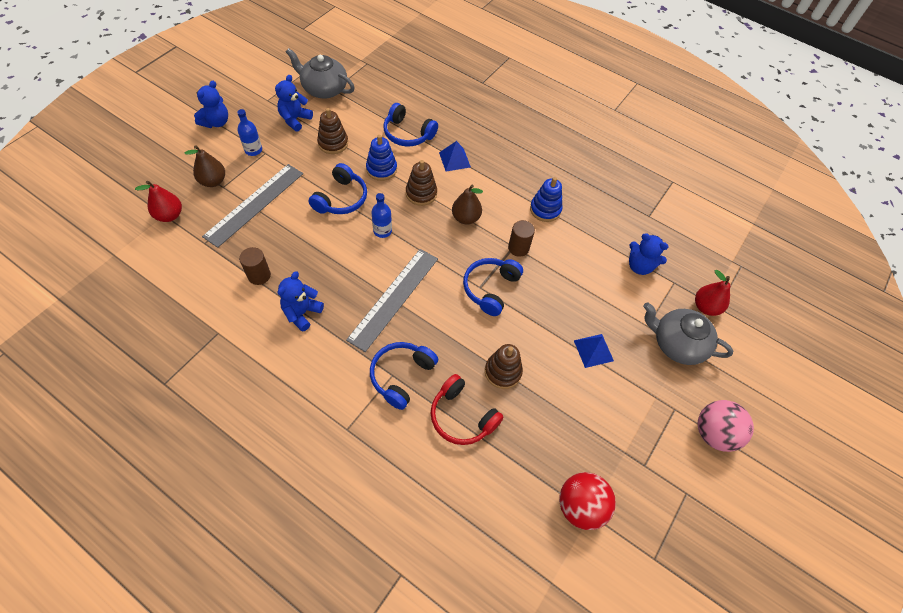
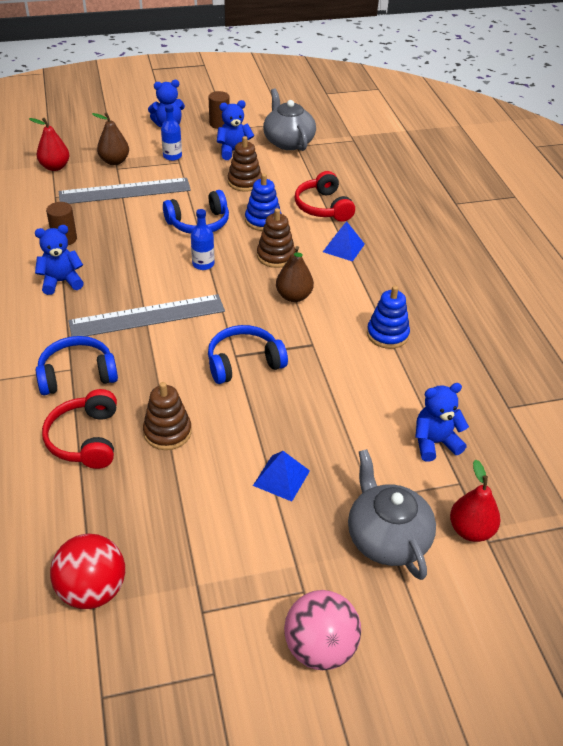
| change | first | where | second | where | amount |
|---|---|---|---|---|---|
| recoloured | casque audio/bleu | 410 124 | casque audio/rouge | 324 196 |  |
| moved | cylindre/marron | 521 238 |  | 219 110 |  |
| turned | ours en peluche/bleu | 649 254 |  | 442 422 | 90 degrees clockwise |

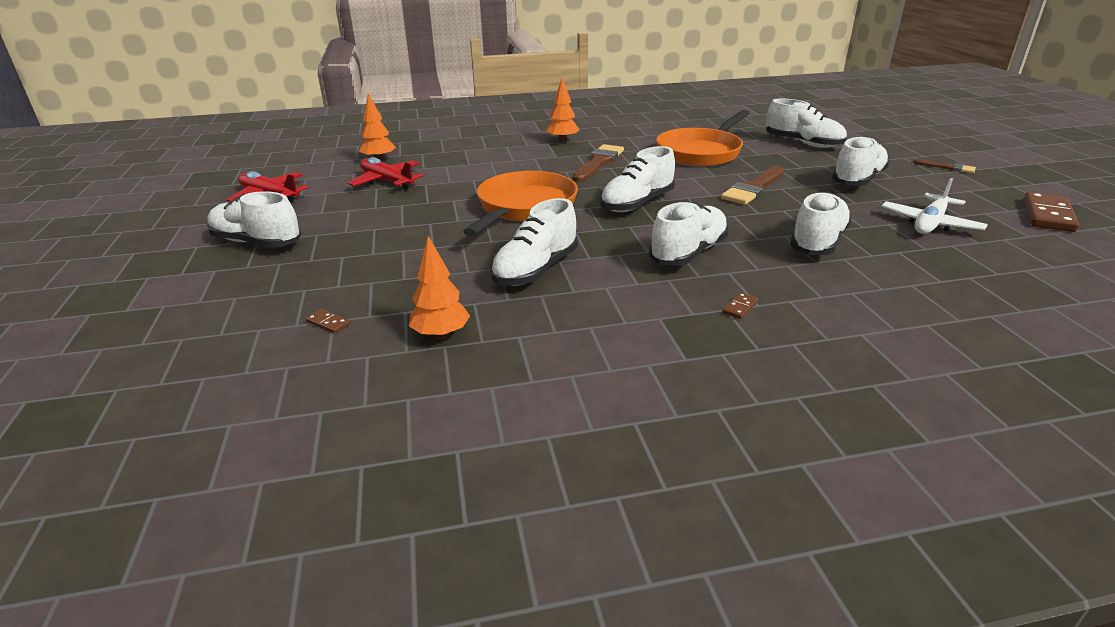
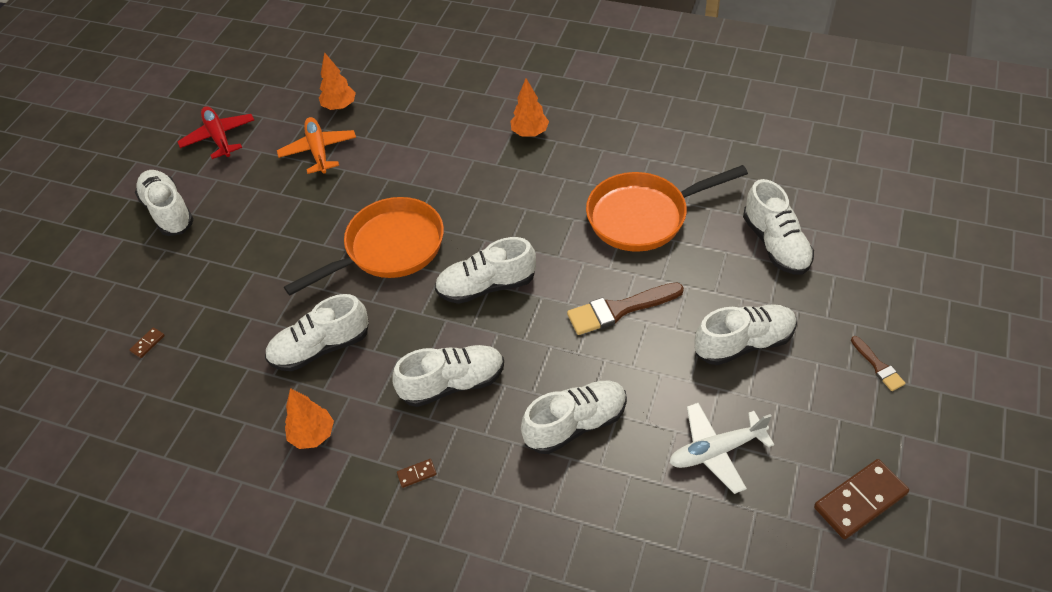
| change | first | where | second | where | amount |
|---|---|---|---|---|---|
| removed | pinceau/marron | 598 163 |  |  |  |
| recoloured | avion/rouge | 385 173 | avion/orange | 316 145 |  |
| moved | arbre/orange | 439 287 |  | 309 418 |  |
| turned | domino/marron | 327 321 |  | 147 342 | 60 degrees clockwise |

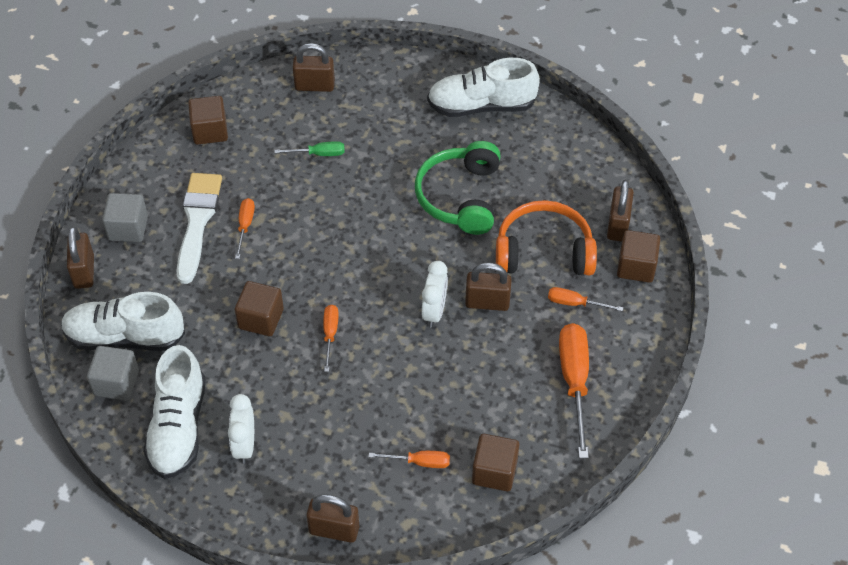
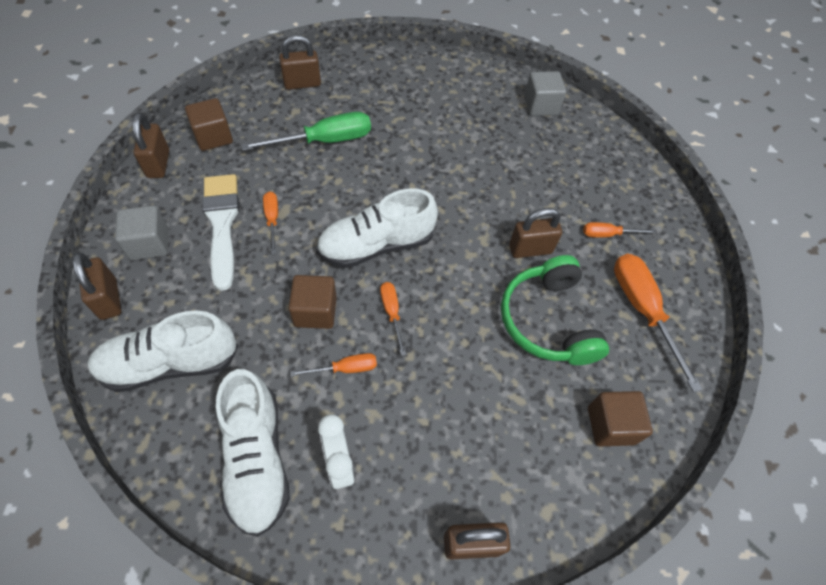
| change | first | where | second | where | amount |
|---|---|---|---|---|---|
| moved | chaussure/blanc | 483 87 |  | 377 228 |  |
| resized | tournevis/vert | 309 148 |  | 306 131 | x1.90 |
| moved | casque audio/vert | 458 188 |  | 555 310 |  |
| moved | cadenas/marron | 620 211 |  | 150 145 |  |
| removed | casque audio/orange | 546 237 |  |  |  |
| removed | cube/marron | 638 256 |  |  |  |
| removed | réveil/blanc | 434 294 |  |  |  |
| moved | cube/gris | 113 373 |  | 545 93 |  |
| moved | tournevis/orange | 409 459 |  | 333 364 |  |

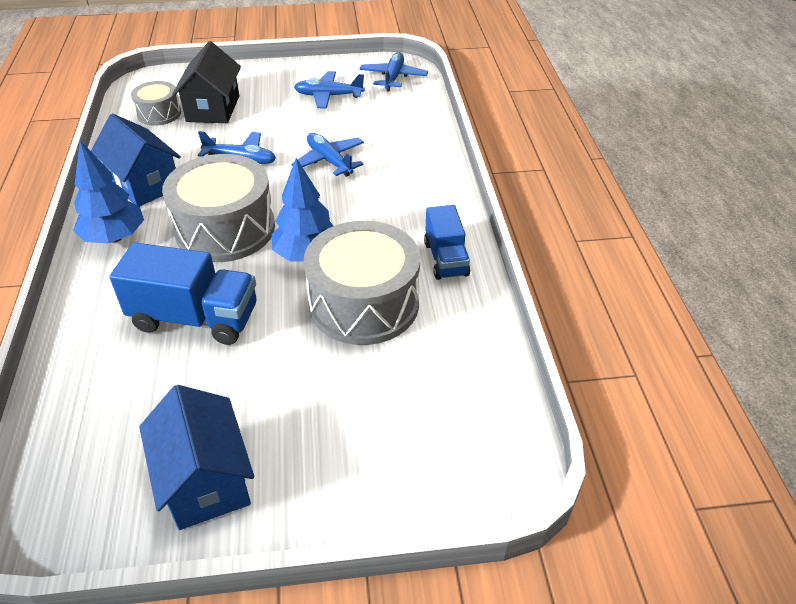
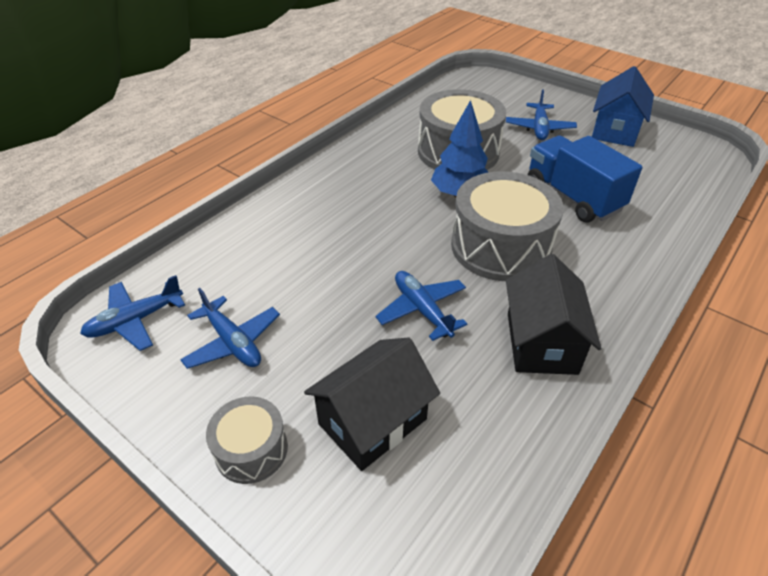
| change | first | where | second | where | amount |
|---|---|---|---|---|---|
| moved | tambour/gris | 156 103 |  | 247 440 |  |
| recoloured | maison/bleu | 136 160 | maison/noir | 554 314 |  |
| moved | avion/bleu | 327 155 |  | 541 114 |  |
| removed | arbre/bleu | 108 192 |  |  |  |
| removed | camion/bleu | 447 242 |  |  |  |

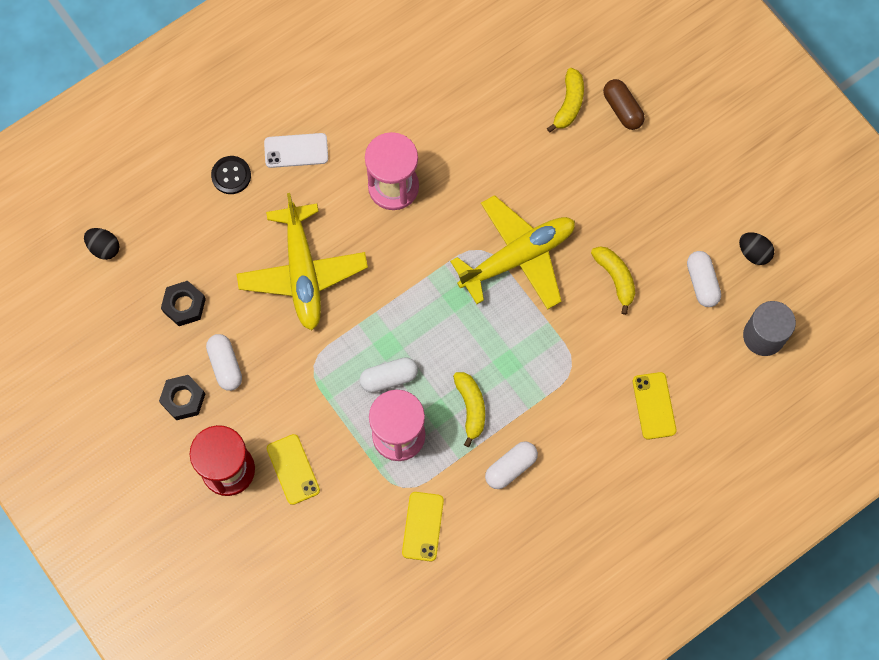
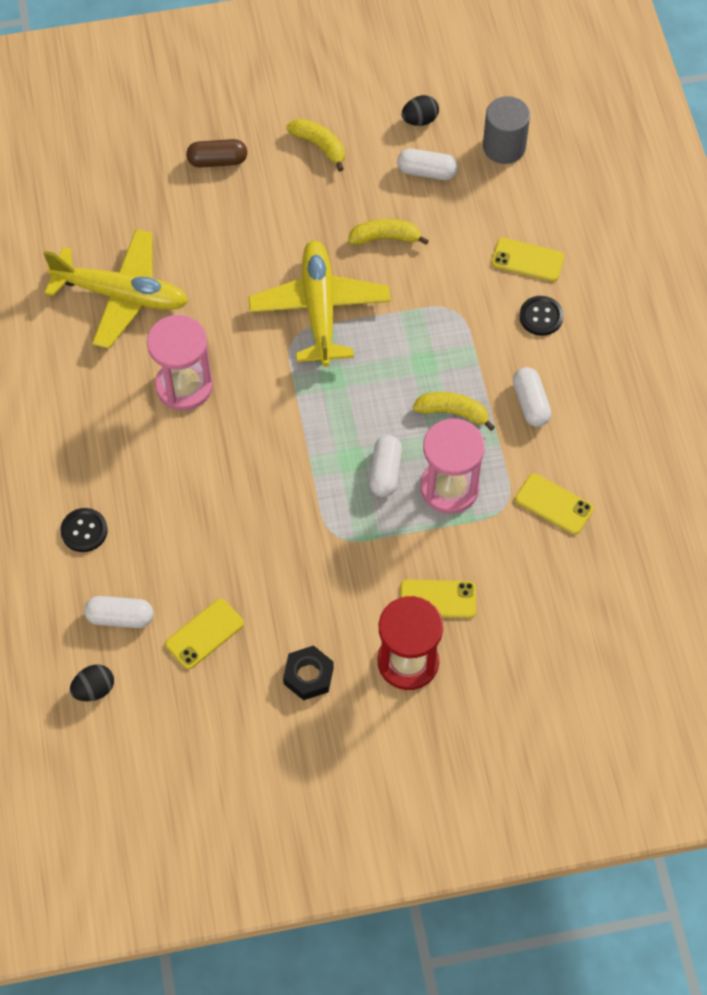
| change | first | where | second | where | amount |
|---|---|---|---|---|---|
| moved | banane/jaune | 565 100 |  | 315 145 |  |
| removed | téléphone/blanc | 296 150 |  |  |  |
| moved | avion/jaune | 302 261 |  | 115 289 |  |
| replaced | écrou/noir | 183 303 | téléphone/jaune | 204 634 |  |
| moved | gélule/blanc | 224 362 |  | 118 612 |  |
| added |  |  | bouton/noir | 541 316 |  |

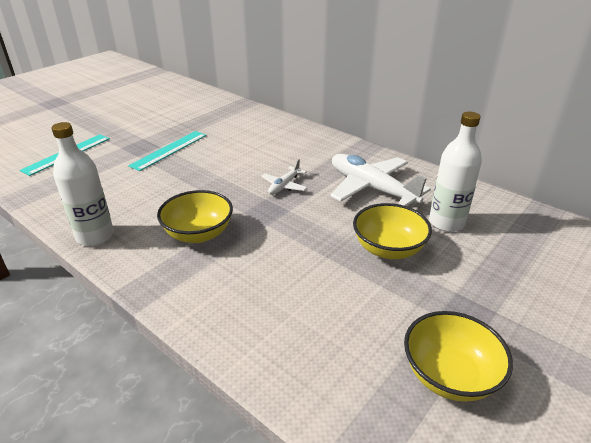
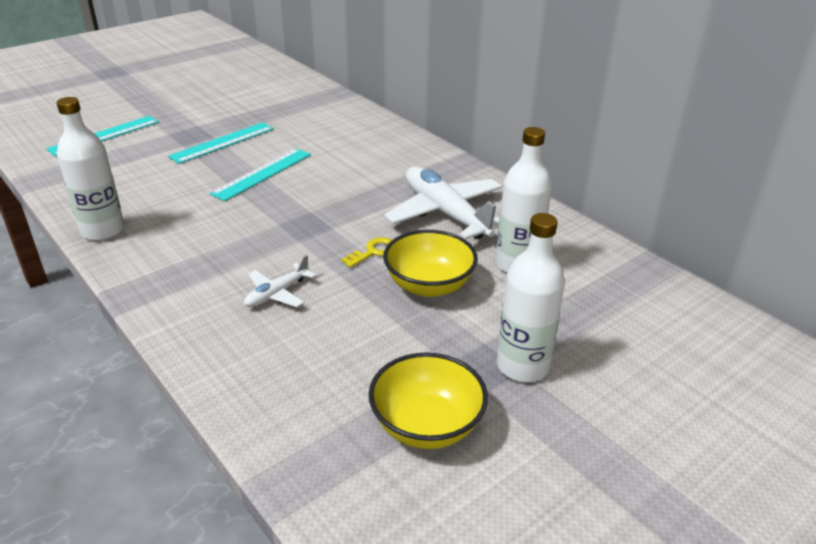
| change | first | where | second | where | amount |
|---|---|---|---|---|---|
| moved | avion/blanc | 284 177 |  | 280 281 |  |
| removed | bol/jaune | 195 216 |  |  |  |
| added |  |  | règle/turquoise | 260 174 |  |
| added |  |  | bouteille/blanc | 531 297 |  |
| added |  |  | clé/jaune | 366 252 |  |

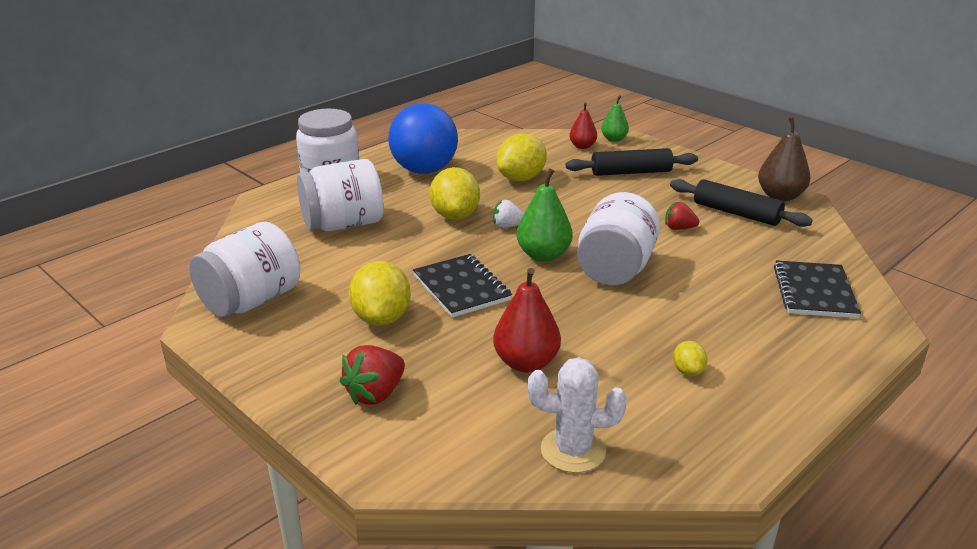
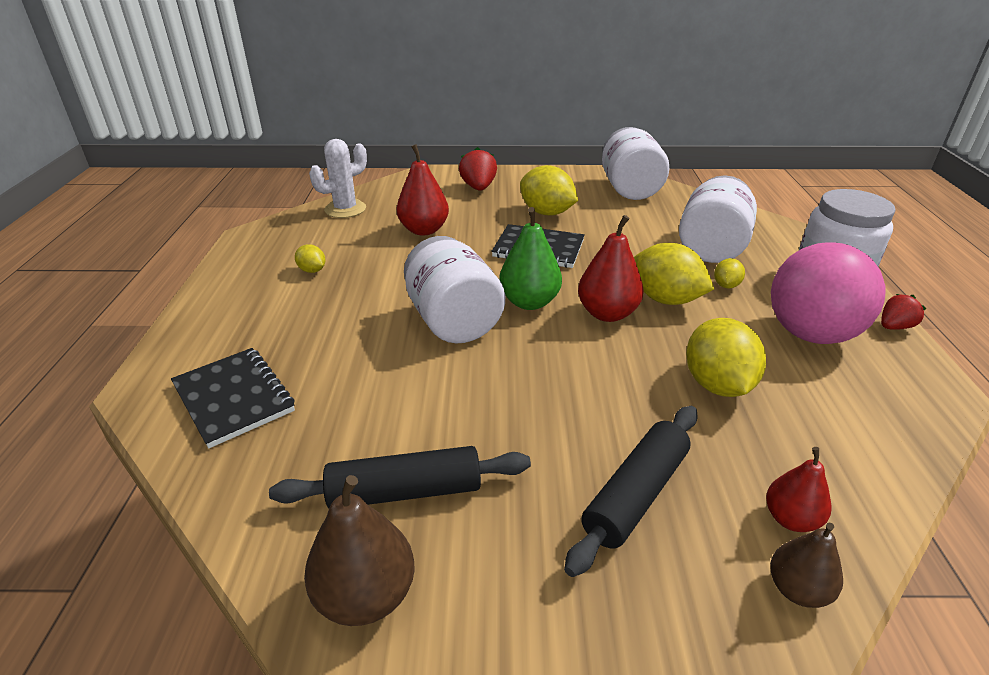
| change | first | where | second | where | amount |
|---|---|---|---|---|---|
| recoloured | poire/vert | 615 118 | poire/marron | 806 565 |  |
| recoloured | balle/bleu | 423 138 | balle/rose | 828 293 |  |
| replaced | fraise/blanc | 508 214 | poire/rouge | 611 268 |  |
| moved | fraise/rouge | 682 216 |  | 903 312 |  |
| added |  |  | citron/jaune | 729 273 |  |

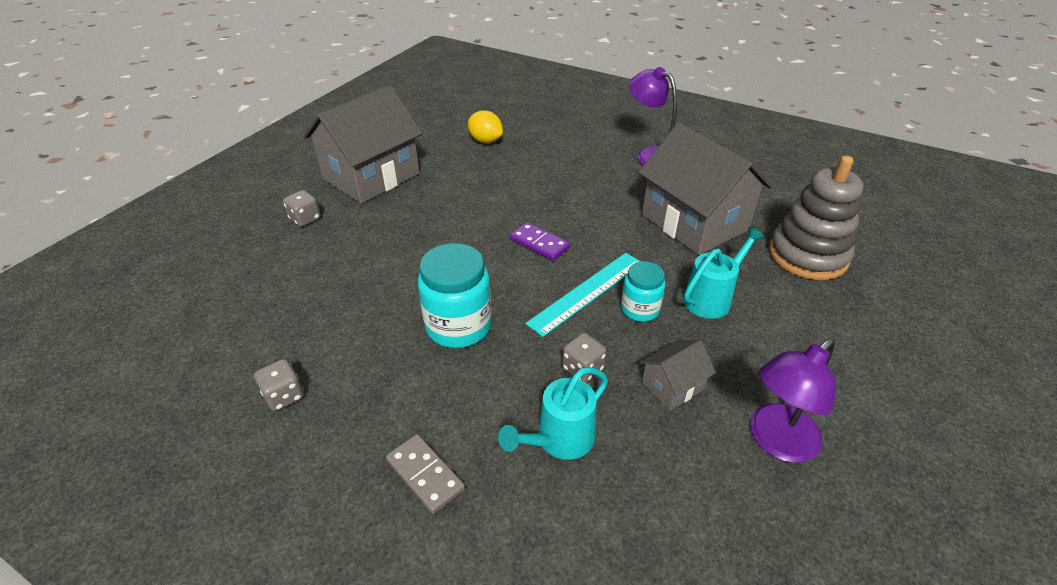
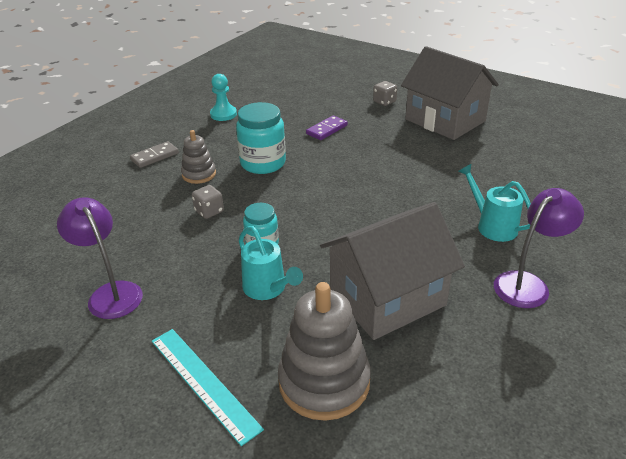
| change | first | where | second | where | amount |
|---|---|---|---|---|---|
| removed | citron/jaune | 485 126 |  |  |  |
| moved | domino/violet | 540 241 |  | 327 127 |  |
| moved | règle/turquoise | 583 295 |  | 208 387 |  |
| removed | maison/gris | 678 375 |  |  |  |
| replaced | dé/gris | 279 385 | pion/turquoise | 223 97 |  |
| moved | arrosoir/turquoise | 553 413 |  | 494 203 |  |
| added |  |  | jouet à empiler/gris | 198 157 |  |

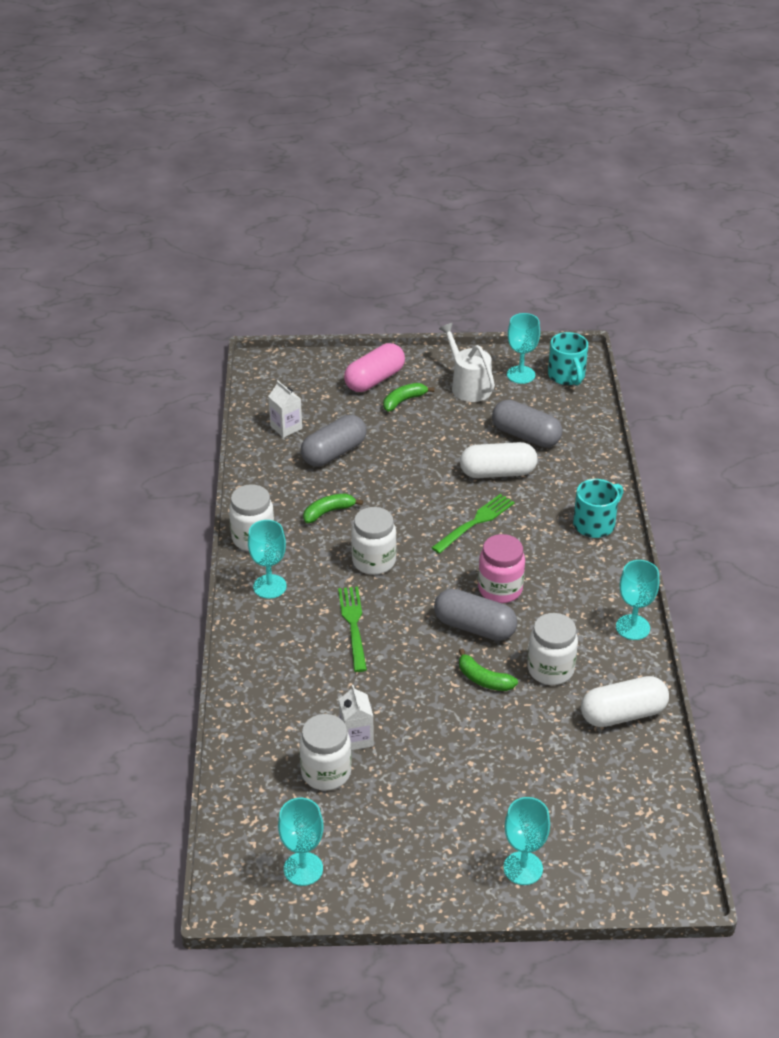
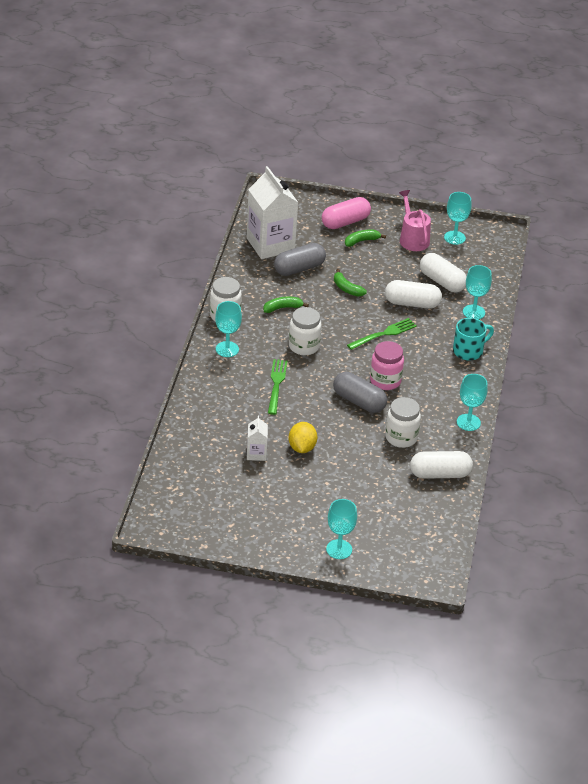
| change | first | where | second | where | amount |
|---|---|---|---|---|---|
| recoloured | arrosoir/blanc | 467 362 | arrosoir/rose | 415 220 |  |
| removed | tasse/turquoise | 568 358 |  |  |  |
| resized | brique de lait/blanc | 285 409 |  | 272 212 | x2.17 |
| recoloured | gélule/gris | 527 423 | gélule/blanc | 443 272 |  |
| moved | banane/vert | 488 669 |  | 350 283 |  |
| removed | bocal/blanc | 325 752 |  |  |  |
| moved | verre à pied/turquoise | 300 842 |  | 477 292 |  |
| added |  |  | citron/jaune | 303 437 |  |

